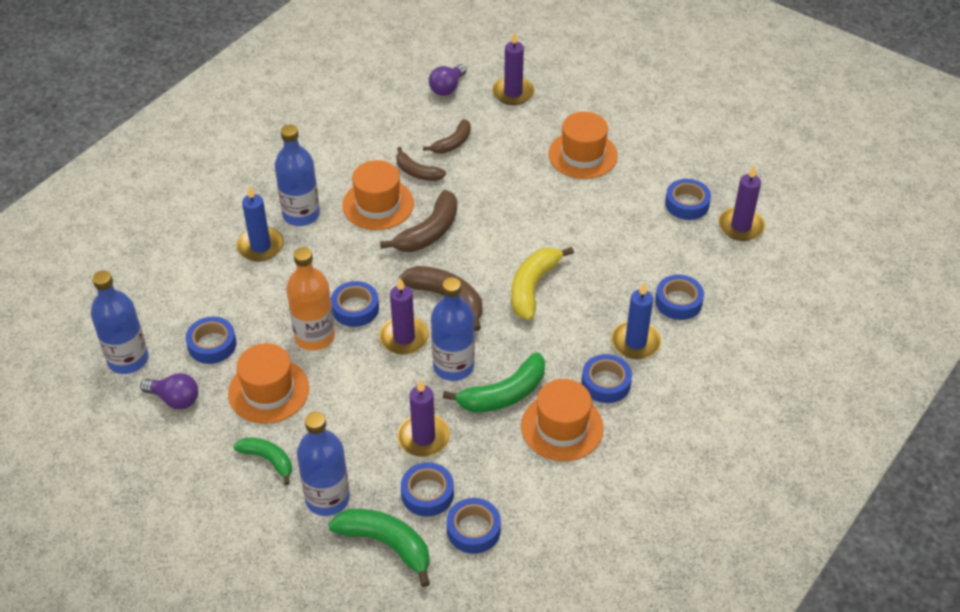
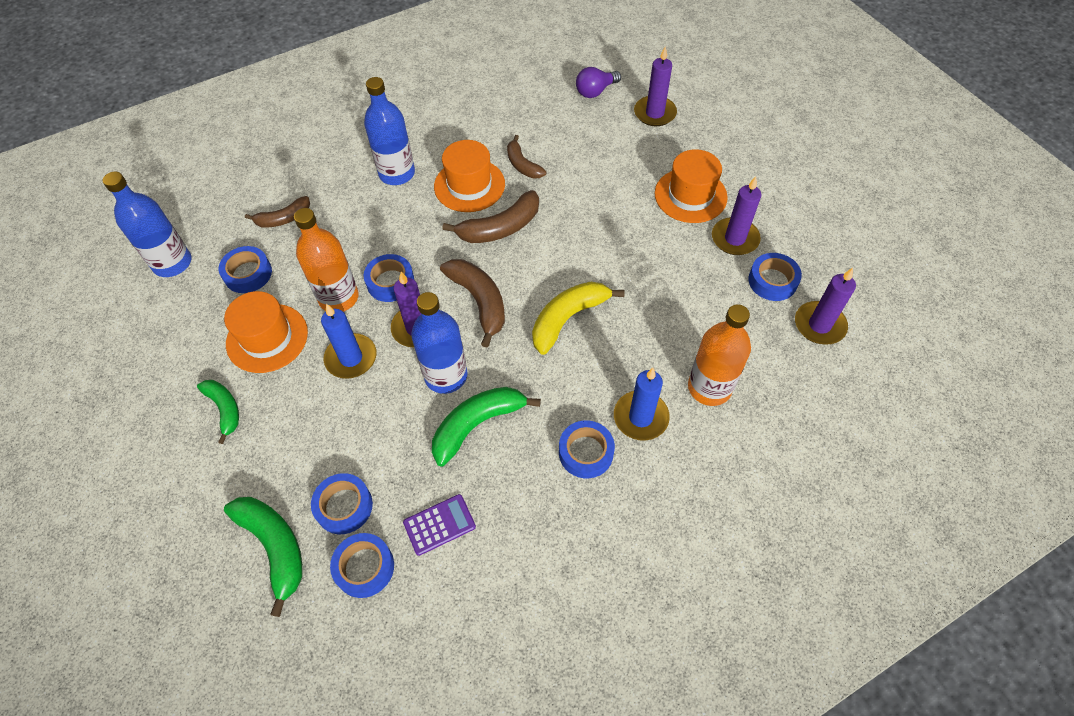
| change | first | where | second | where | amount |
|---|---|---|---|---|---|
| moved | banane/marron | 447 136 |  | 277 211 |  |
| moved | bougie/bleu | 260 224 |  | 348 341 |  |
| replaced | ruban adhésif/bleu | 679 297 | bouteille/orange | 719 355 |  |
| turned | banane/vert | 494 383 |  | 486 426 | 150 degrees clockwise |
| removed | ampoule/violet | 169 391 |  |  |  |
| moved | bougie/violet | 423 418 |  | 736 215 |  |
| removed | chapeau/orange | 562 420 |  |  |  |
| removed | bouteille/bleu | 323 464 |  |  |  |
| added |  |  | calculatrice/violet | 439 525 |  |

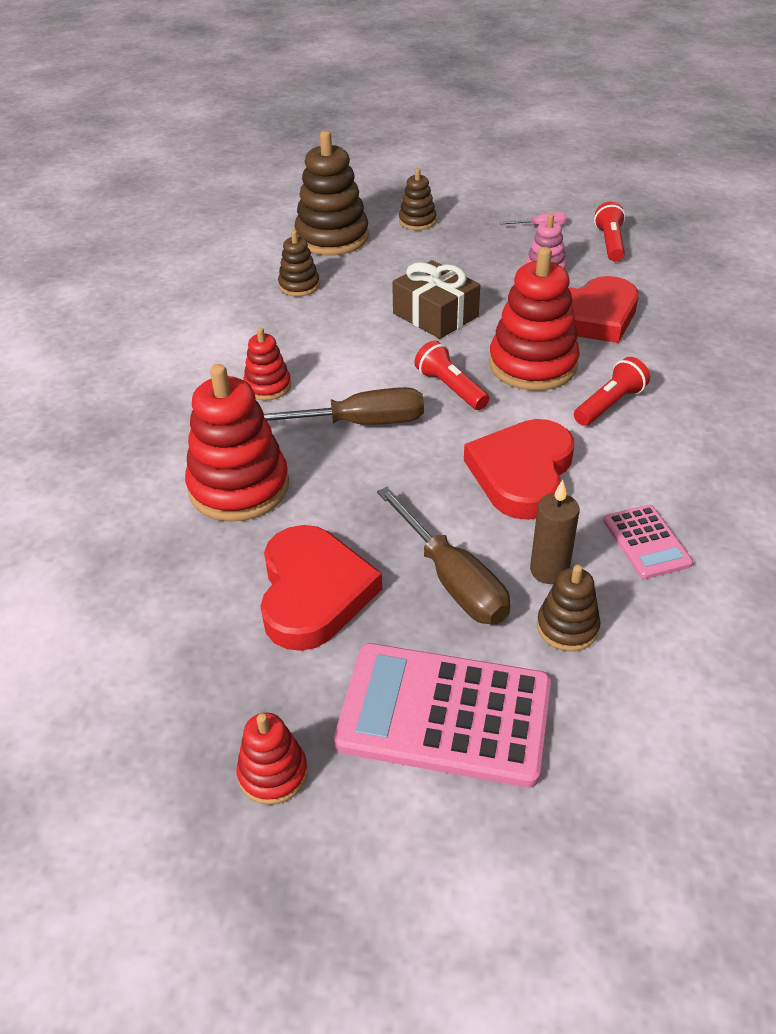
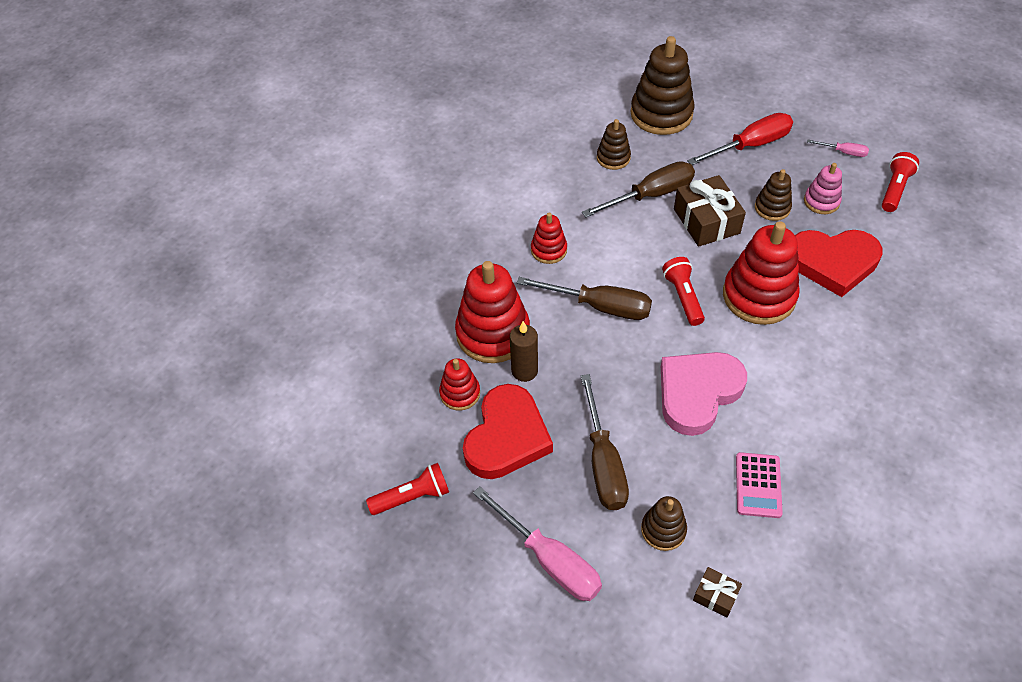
| change | first | where | second | where | amount |
|---|---|---|---|---|---|
| moved | jouet à empiler/marron | 418 199 |  | 773 195 |  |
| moved | lampe de poche/rouge | 612 391 |  | 407 489 |  |
| recoloured | cœur/rouge | 519 469 | cœur/rose | 704 394 |  |
| moved | bougie/marron | 554 532 |  | 524 351 |  |
| replaced | calculatrice/rose | 442 715 | tournevis/rose | 537 543 |  |
| moved | jouet à empiler/rouge | 272 759 |  | 459 384 |  |
| added |  |  | tournevis/rouge | 740 139 |  |
| added |  |  | tournevis/marron | 638 189 |  |
| added |  |  | cadeau/marron | 717 592 |  |

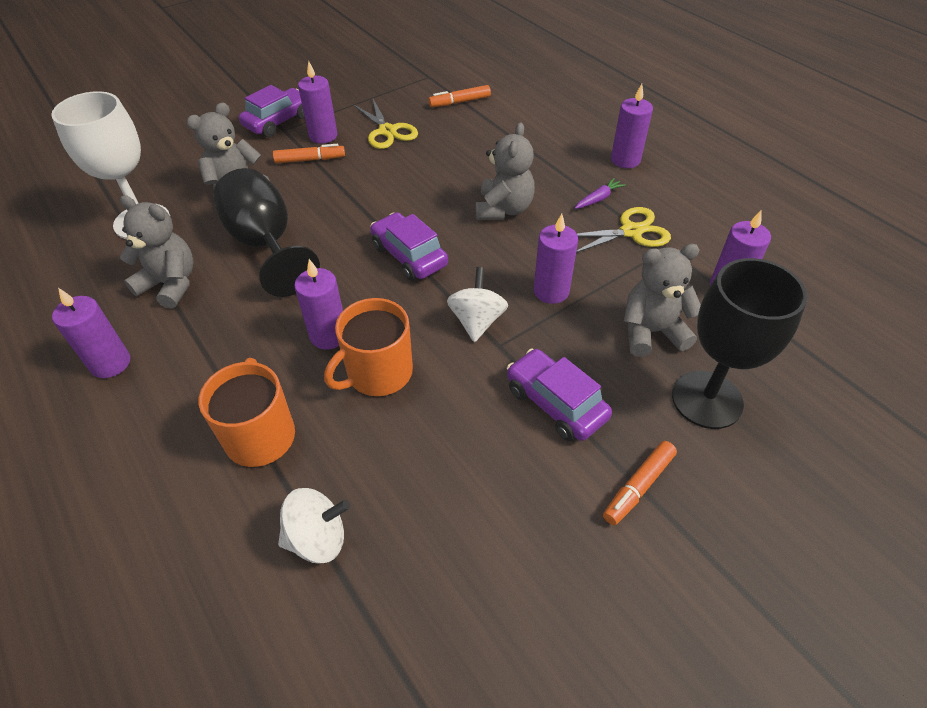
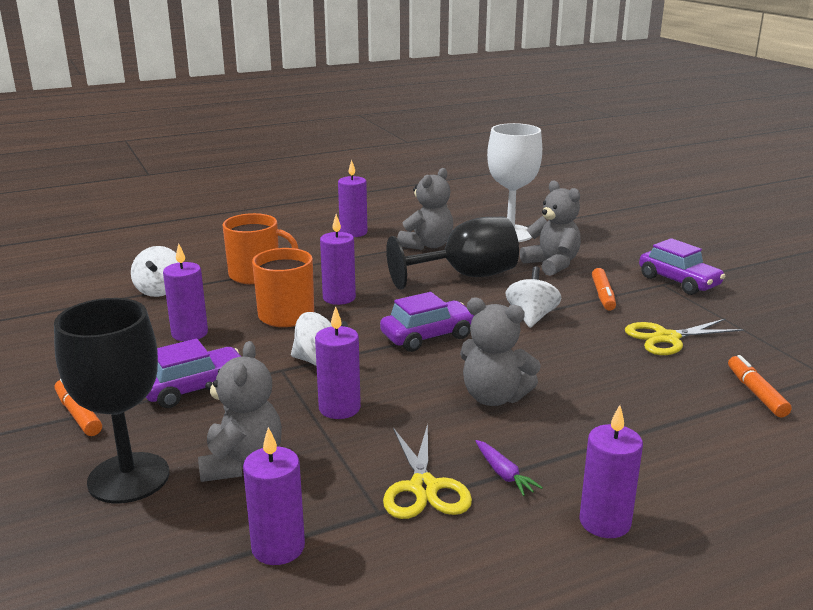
| change | first | where | second | where | amount |
|---|---|---|---|---|---|
| moved | bougie/violet | 317 102 |  | 185 292 |  |
| added |  |  | toupie/blanc | 533 297 |  |

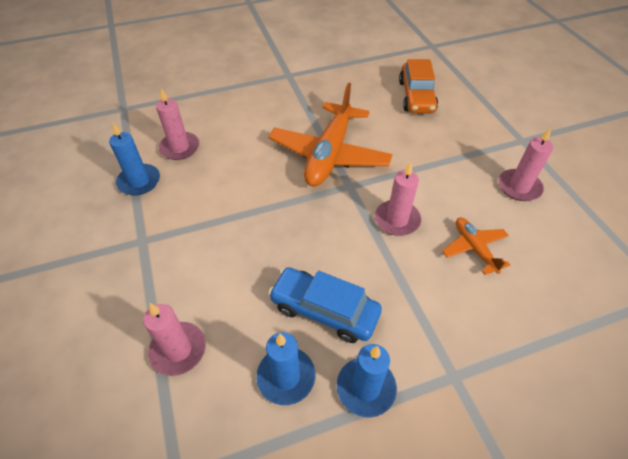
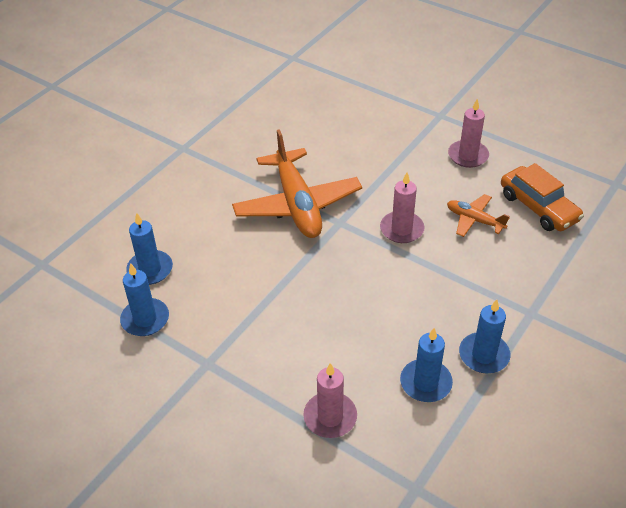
| change | first | where | second | where | amount |
|---|---|---|---|---|---|
| moved | voiture/orange | 418 86 |  | 542 197 |  |
| recoloured | bougie/rose | 177 124 | bougie/bleu | 149 249 |  |
| removed | voiture/bleu | 325 305 |  |  |  |

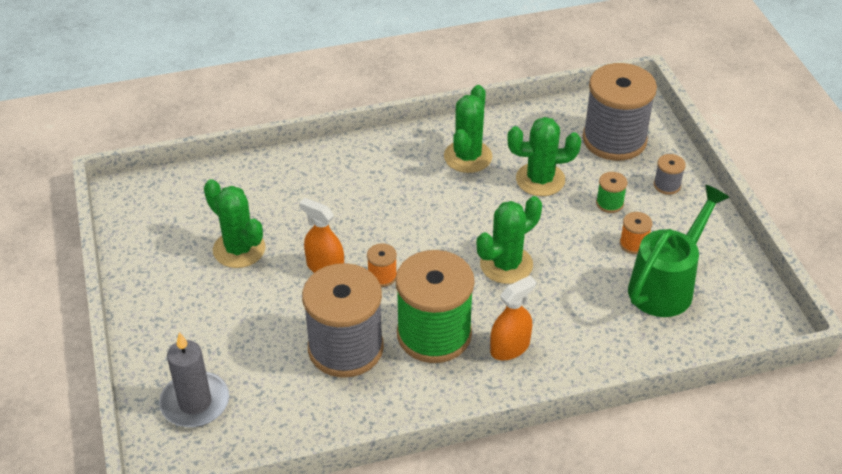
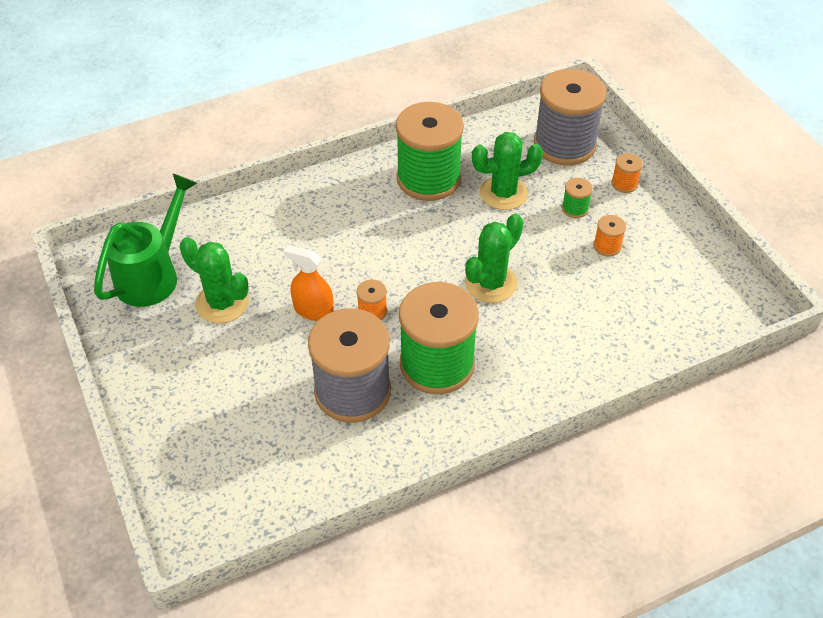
| change | first | where | second | where | amount |
|---|---|---|---|---|---|
| replaced | cactus/vert | 468 129 | bobine/vert | 430 151 |  |
| recoloured | bobine/gris | 670 174 | bobine/orange | 627 173 |  |
| moved | arrosoir/vert | 679 251 |  | 145 240 |  |
| removed | vaporisateur/orange | 513 318 |  |  |  |
| removed | bougie/gris | 194 379 |  |  |  |

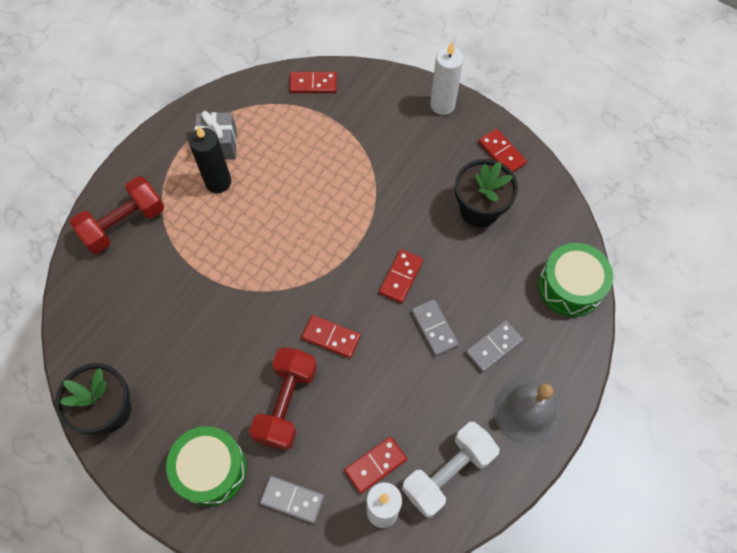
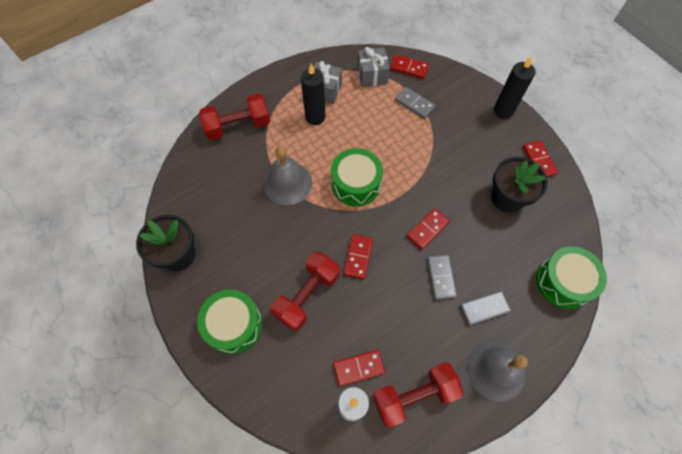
| change | first | where | second | where | amount |
|---|---|---|---|---|---|
| recoloured | bougie/blanc | 447 78 | bougie/noir | 514 87 |  |
| turned | domino/rouge | 331 336 |  | 358 256 | 60 degrees clockwise |
| recoloured | haltère/blanc | 451 470 | haltère/rouge | 418 395 |  |
| moved | domino/gris | 292 500 |  | 415 103 |  |
| added |  |  | cadeau/gris | 373 67 |  |
| added |  |  | cloche/gris | 287 175 |  |
| added |  |  | tambour/vert | 357 177 |  |

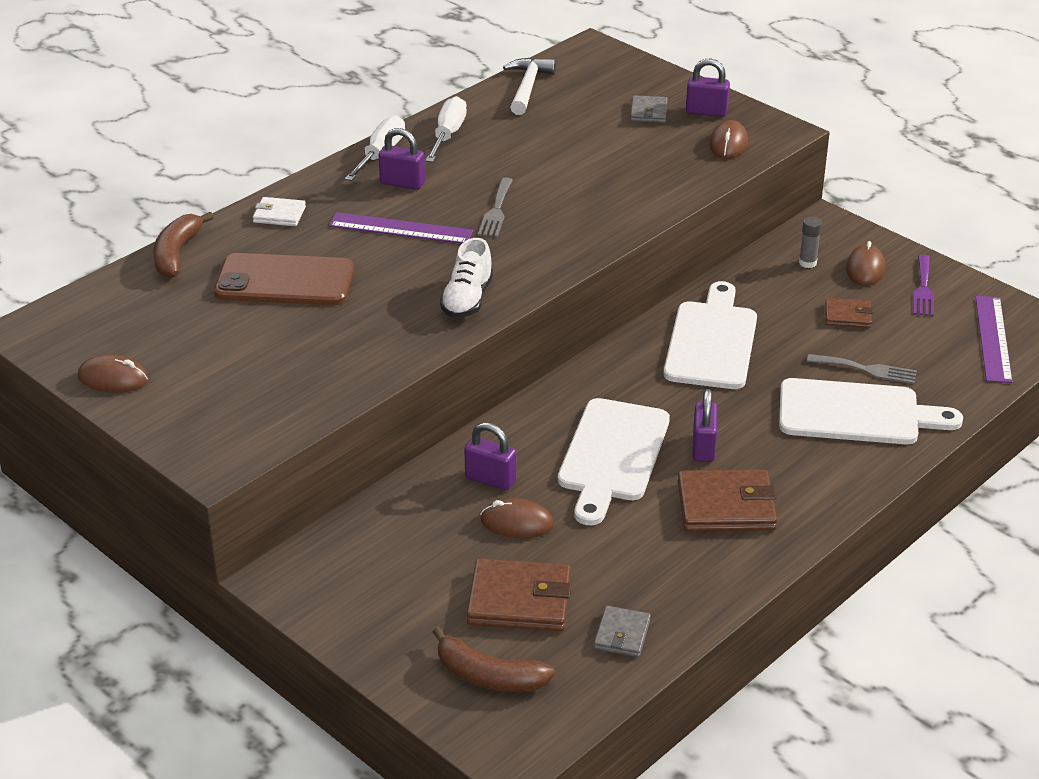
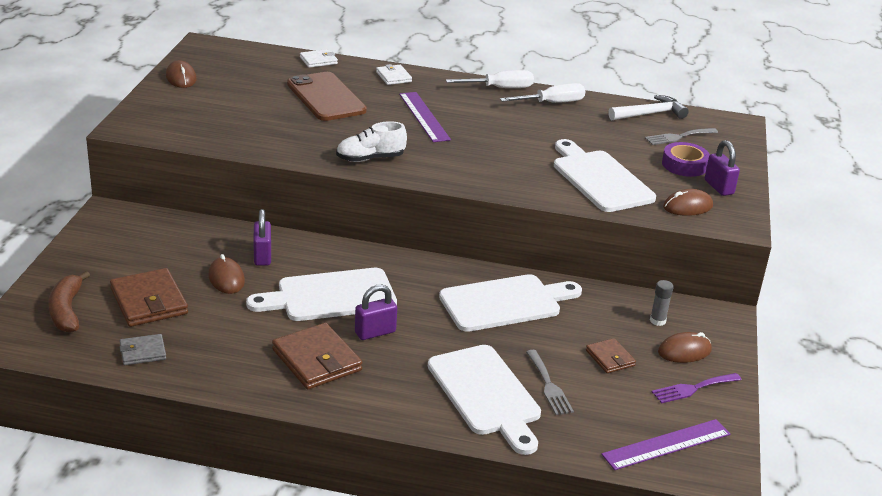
| change | first | where | second | where | amount |
|---|---|---|---|---|---|
| replaced | portefeuille/gris | 649 109 | ruban adhésif/violet | 686 159 |  |
| removed | cadenas/violet | 402 159 |  |  |  |
| moved | fourchette/gris | 495 207 |  | 681 136 |  |
| replaced | banane/marron | 183 245 | portefeuille/blanc | 319 58 |  |
| added |  |  | planche à découper/blanc | 605 175 |  |

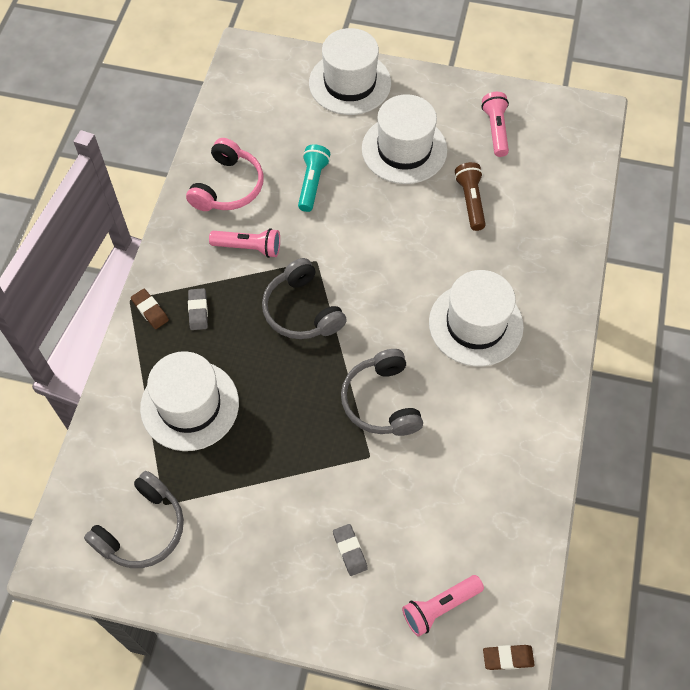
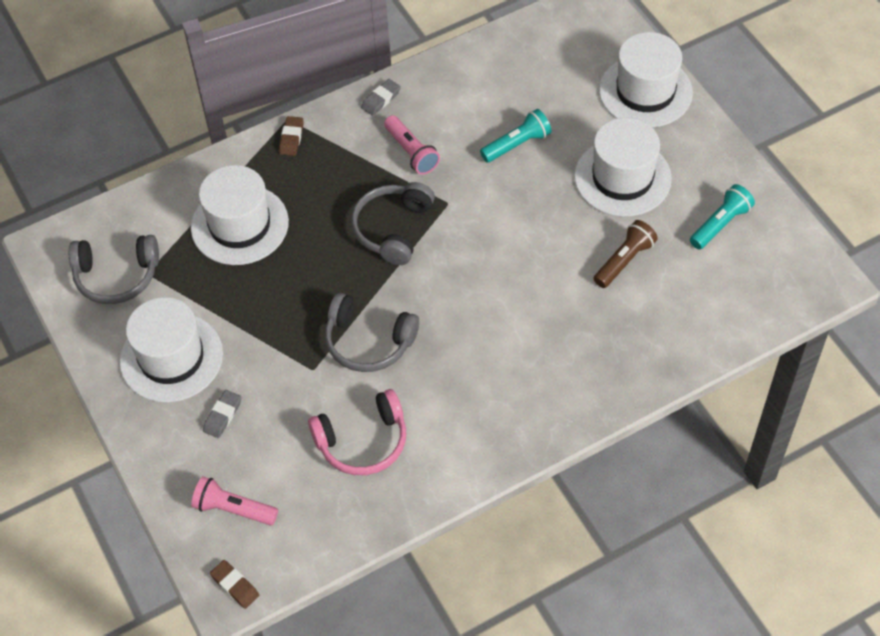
| change | first | where | second | where | amount |
|---|---|---|---|---|---|
| recoloured | lampe de poche/rose | 495 124 | lampe de poche/turquoise | 722 217 |  |
| moved | casque audio/rose | 224 174 |  | 357 432 |  |
| moved | chapeau/blanc | 476 318 |  | 171 350 |  |
| moved | gomme/gris | 198 309 |  | 381 97 |  |
| turned | casque audio/gris | 382 392 |  | 372 332 | 105 degrees counterclockwise |

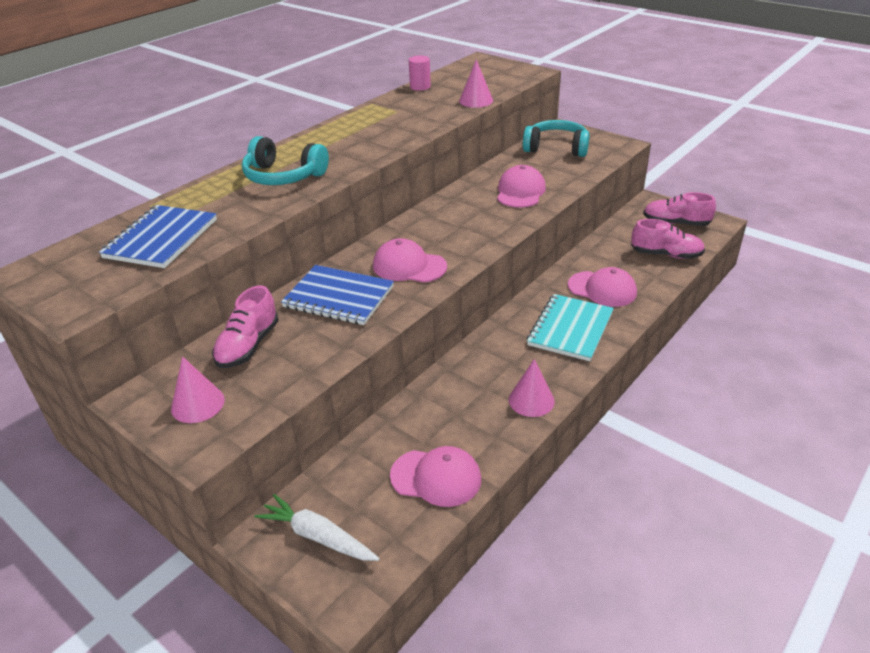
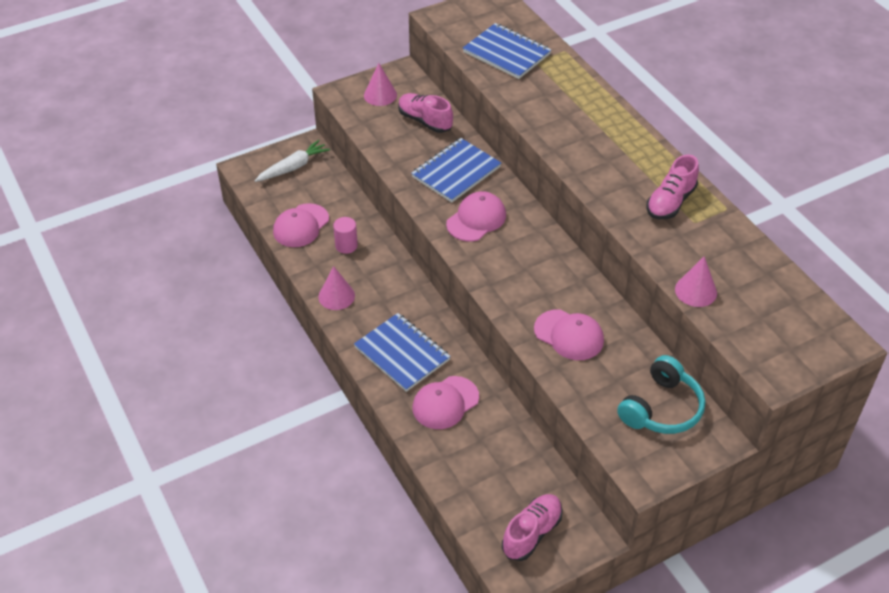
| change | first | where | second | where | amount |
|---|---|---|---|---|---|
| moved | cylindre/rose | 420 73 |  | 345 235 |  |
| removed | casque audio/turquoise | 285 160 |  |  |  |
| moved | chaussure/rose | 668 239 |  | 672 187 |  |
| recoloured | carnet/turquoise | 570 327 | carnet/bleu | 402 352 |  |

